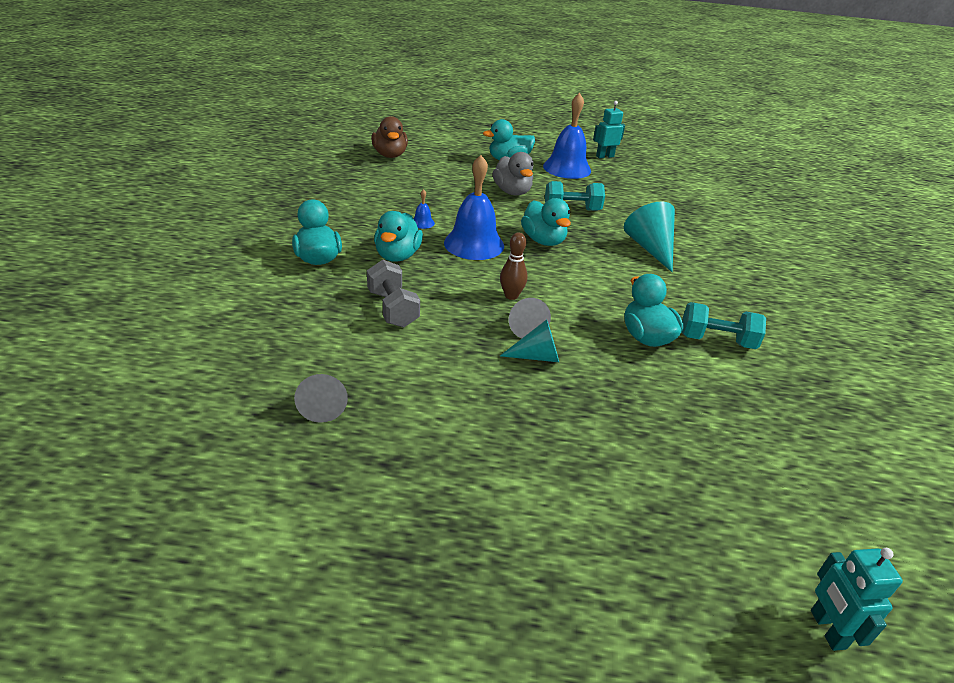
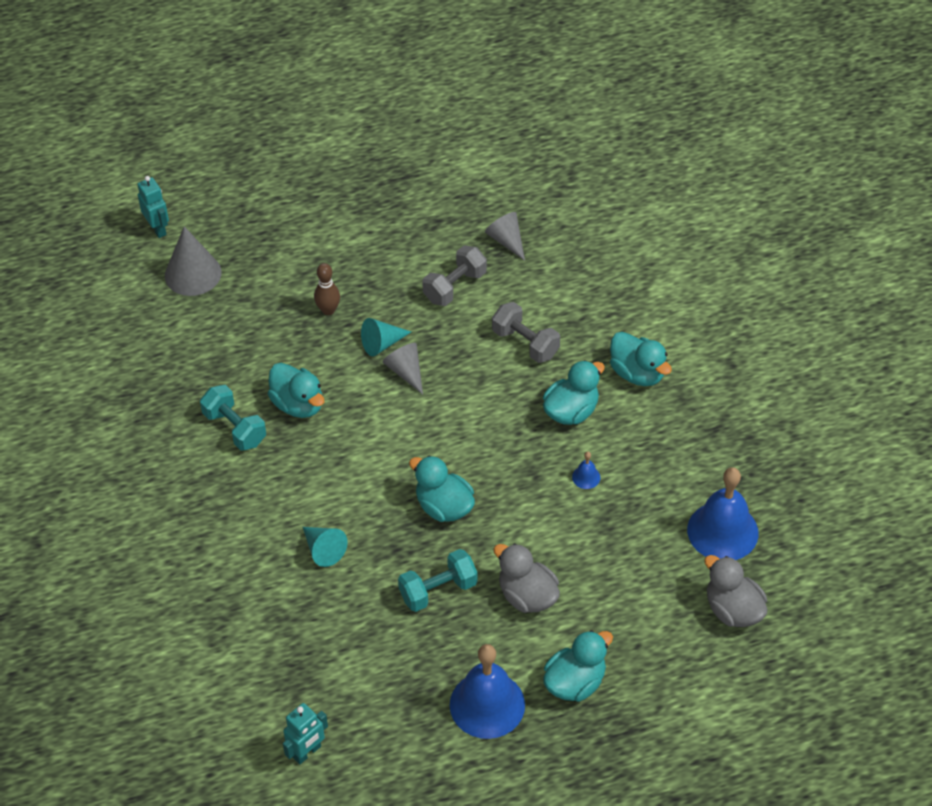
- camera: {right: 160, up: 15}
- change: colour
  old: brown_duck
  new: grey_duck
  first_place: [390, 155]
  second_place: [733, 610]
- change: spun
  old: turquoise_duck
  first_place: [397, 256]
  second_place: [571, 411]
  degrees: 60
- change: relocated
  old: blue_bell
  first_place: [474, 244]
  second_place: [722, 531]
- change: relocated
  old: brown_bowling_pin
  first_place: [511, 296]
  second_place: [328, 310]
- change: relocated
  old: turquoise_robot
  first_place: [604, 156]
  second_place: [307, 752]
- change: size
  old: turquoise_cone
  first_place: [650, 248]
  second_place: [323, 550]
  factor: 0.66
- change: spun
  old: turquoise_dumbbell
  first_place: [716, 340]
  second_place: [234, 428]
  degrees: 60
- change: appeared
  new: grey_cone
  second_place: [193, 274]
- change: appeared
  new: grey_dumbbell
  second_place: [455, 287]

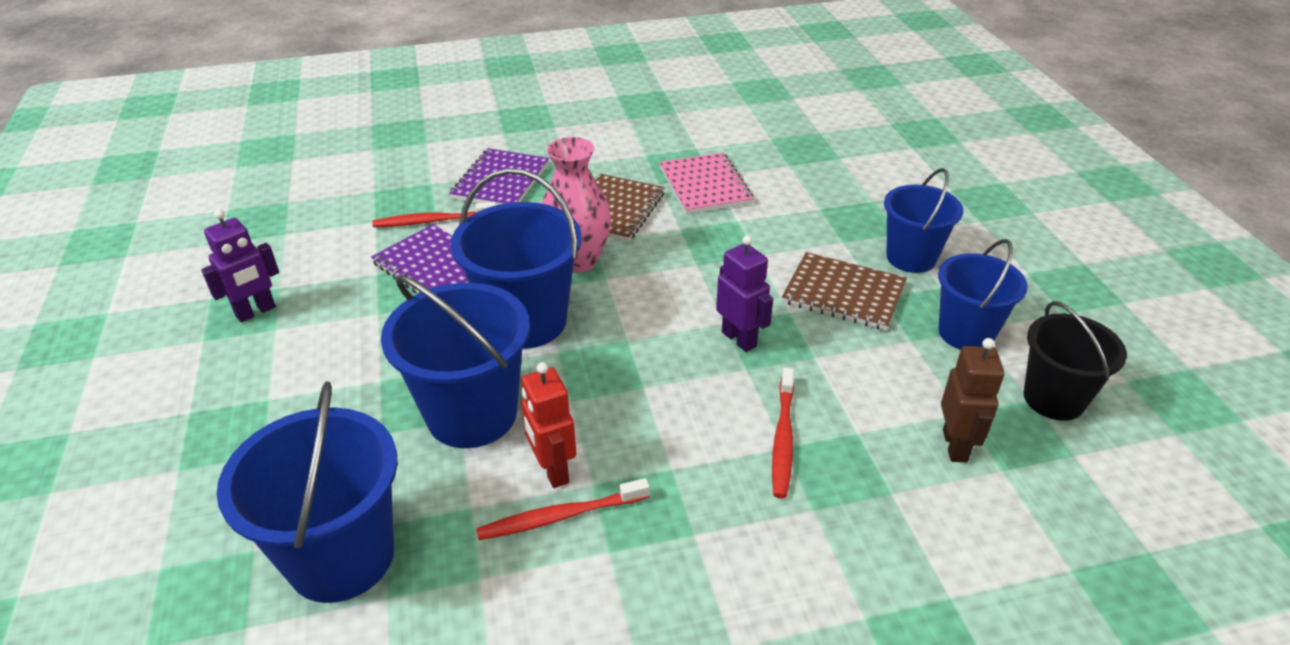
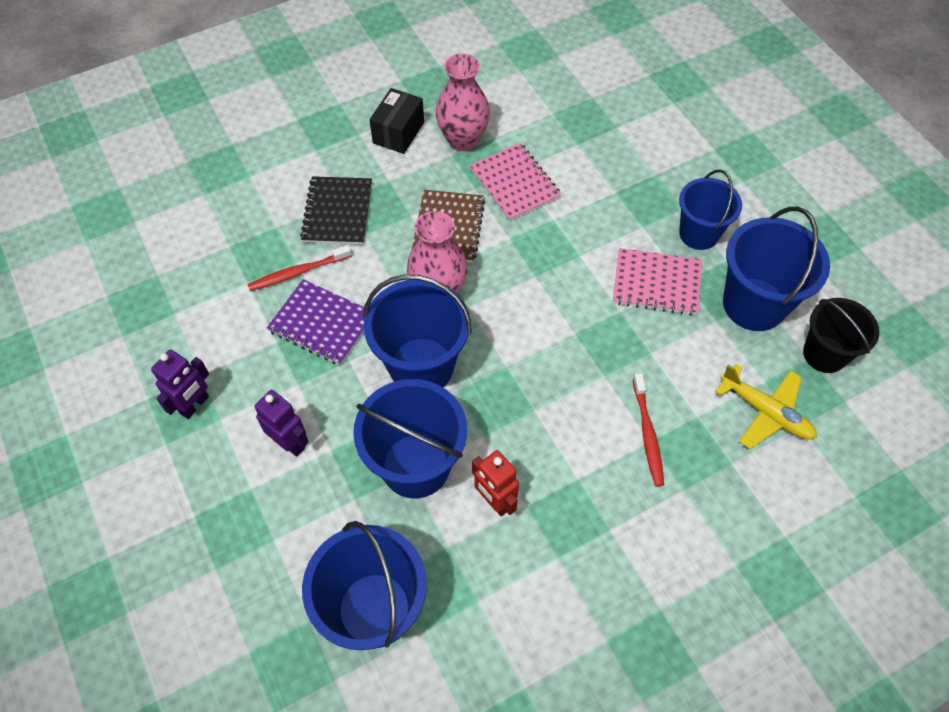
- camera: {right: -15, up: 20}
- change: colour
  old: purple_notebook
  new: black_notebook
  first_place: [501, 181]
  second_place: [338, 212]
- change: missing
  old: red_toothbrush
  first_place: [560, 516]
- change: relocated
  old: purple_robot
  first_place: [739, 339]
  second_place: [290, 443]
- change: colour
  old: brown_notebook
  new: pink_notebook
  first_place: [843, 293]
  second_place: [656, 283]
- change: size
  old: blue_bucket
  first_place: [966, 333]
  second_place: [754, 304]
  factor: 1.51
- change: exchanged
  old: brown_robot
  new: yellow_plane
  first_place: [955, 446]
  second_place: [766, 412]
- change: appeared
  new: black_box
  second_place: [398, 132]
- change: appeared
  new: pink_vase
  second_place: [463, 140]

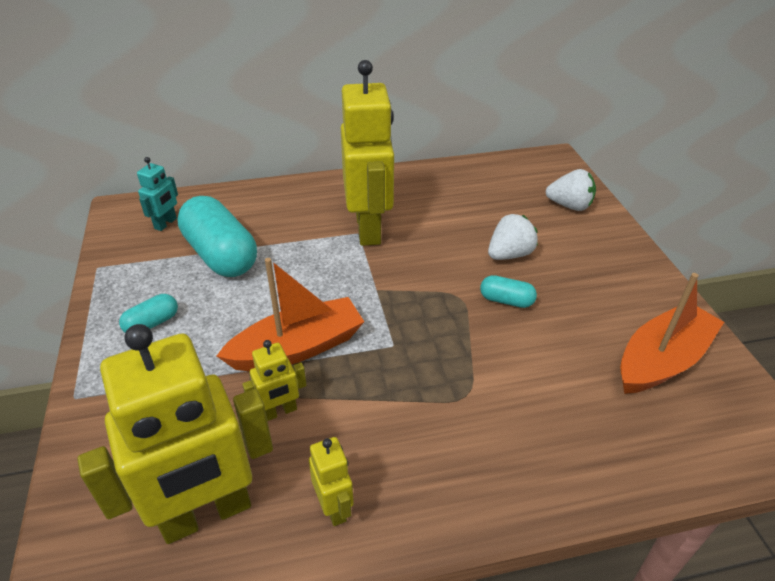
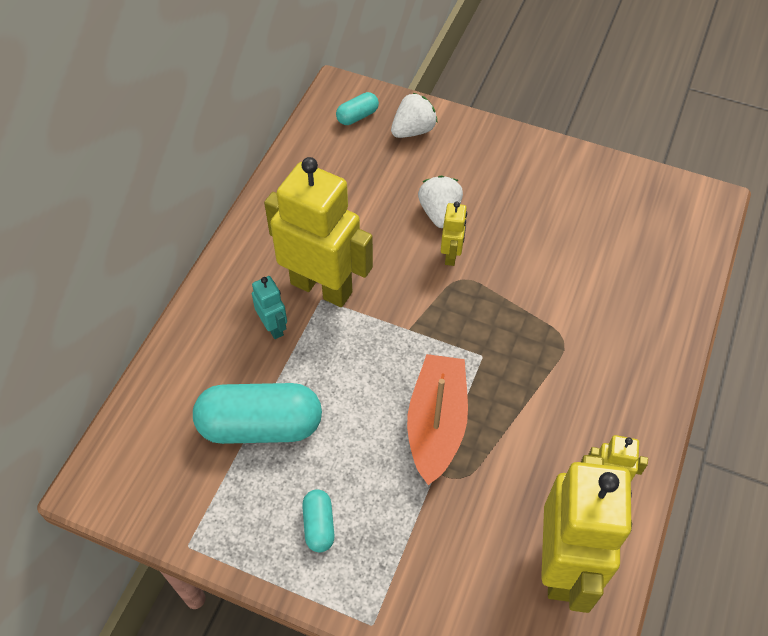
- camera: {right: -55, up: 15}
- change: relocated
  old: turquoise_robot
  first_place: [166, 224]
  second_place: [273, 327]
- change: relocated
  old: yellow_robot
  first_place: [279, 412]
  second_place: [451, 255]
- change: relocated
  old: turquoise_capsule
  first_place: [506, 300]
  second_place: [357, 116]
- change: missing
  old: orange_boat
  first_place: [661, 360]

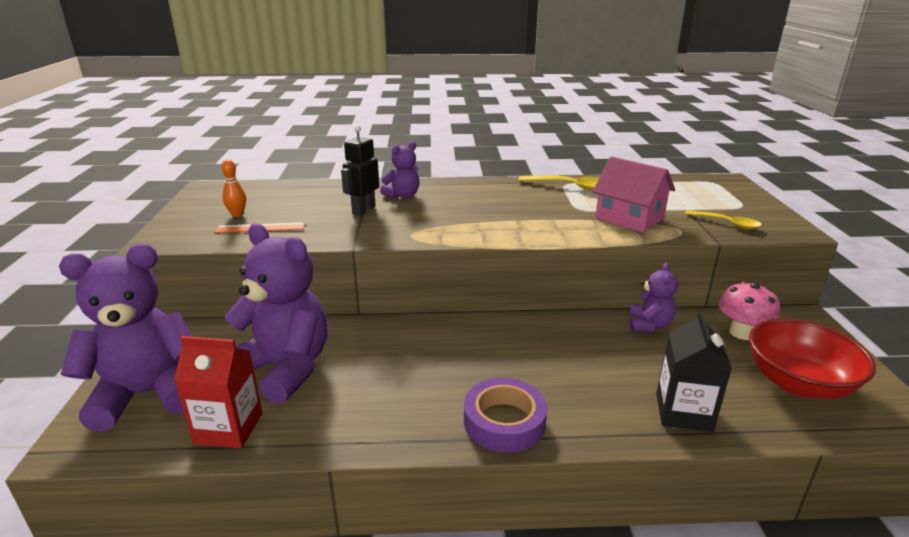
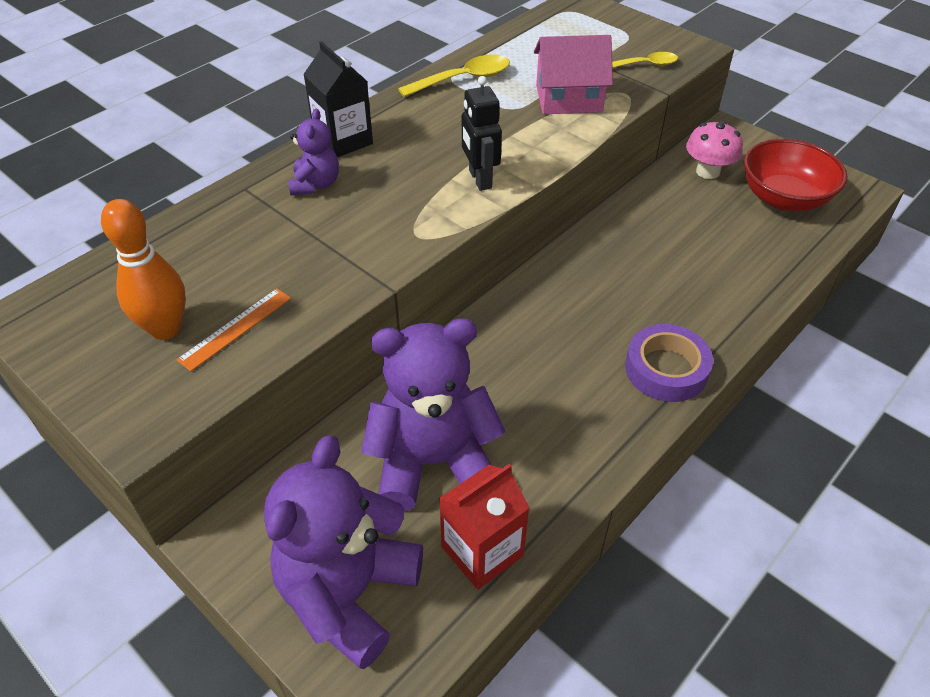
- camera: {right: -45, up: 20}
- change: size
  old: orange_bowling_pin
  first_place: [237, 214]
  second_place: [165, 329]
  factor: 1.79
- change: relocated
  old: black_robot
  first_place: [363, 210]
  second_place: [479, 179]
- change: missing
  old: purple_teddy_bear
  first_place: [649, 325]
- change: relocated
  old: black_carton
  first_place: [683, 412]
  second_place: [343, 140]

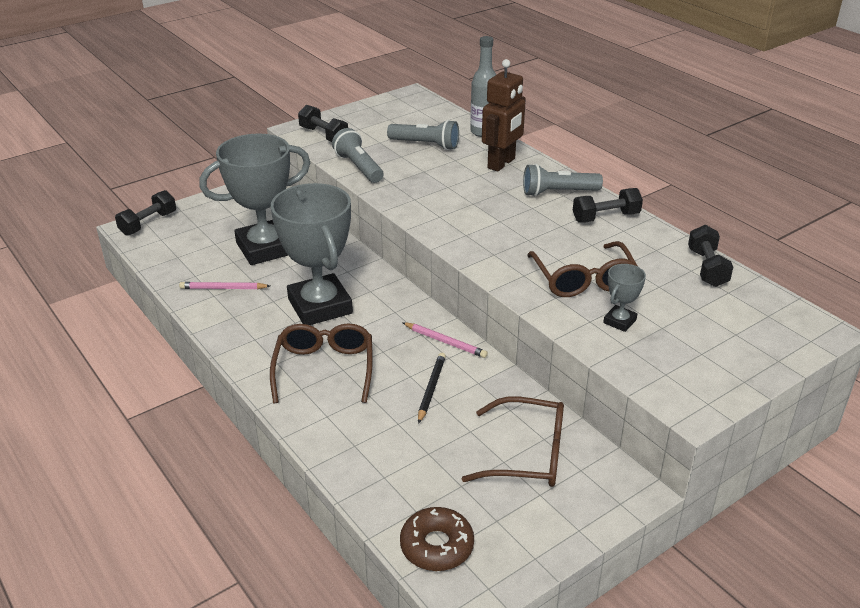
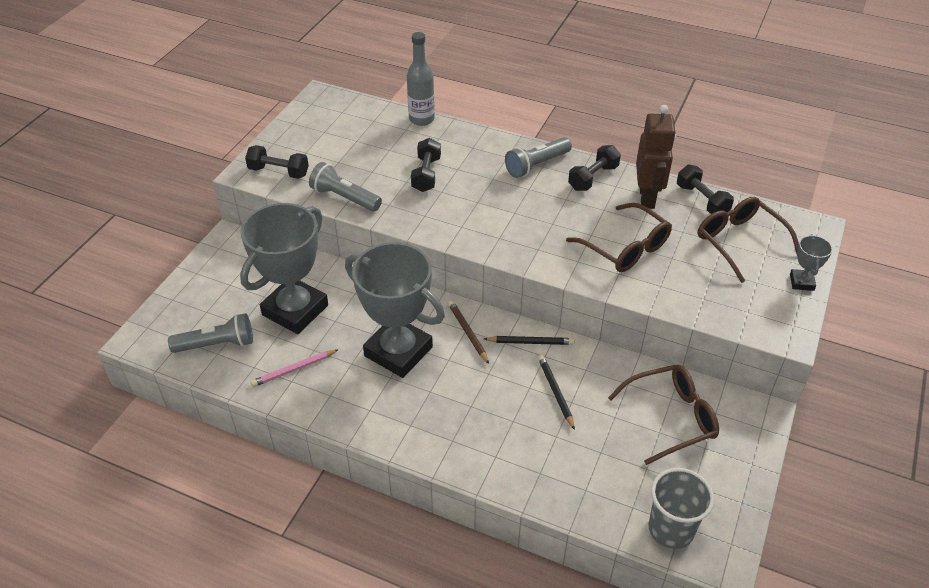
- camera: {right: -30, up: 10}
- change: relocated
  old: black_dumbbell
  first_place: [148, 223]
  second_place: [426, 174]
- change: relocated
  old: brown_glasses
  first_place: [324, 369]
  second_place: [739, 242]
- change: relocated
  old: grey_flashlight
  first_place: [425, 145]
  second_place: [217, 344]
- change: exchanged
  old: brown_donut
  new: grey_cup
  first_place: [437, 546]
  second_place: [671, 529]
- change: colour
  old: pink_pencil
  new: black_pencil
  first_place: [445, 342]
  second_place: [531, 342]
- change: relocated
  old: brown_robot
  first_place: [501, 163]
  second_place: [647, 197]
- change: relocated
  old: grey_trophy
  first_place: [619, 321]
  second_place: [801, 282]
- change: appeared
  new: brown_pencil
  second_place: [468, 332]

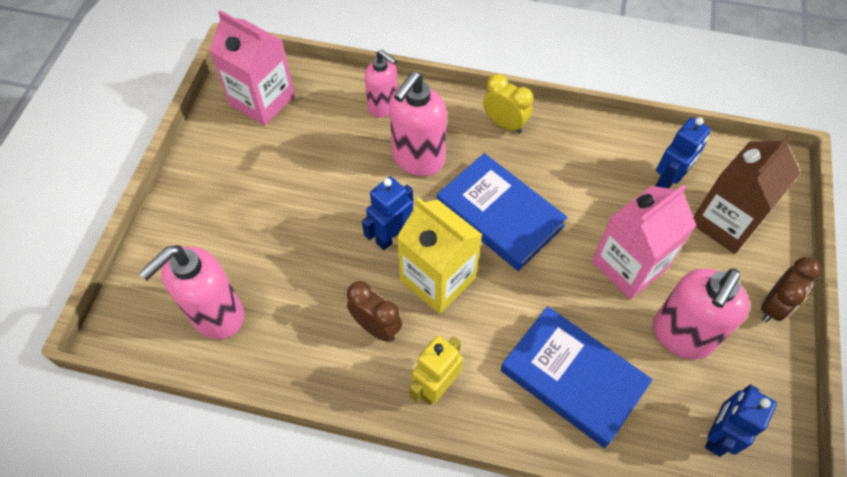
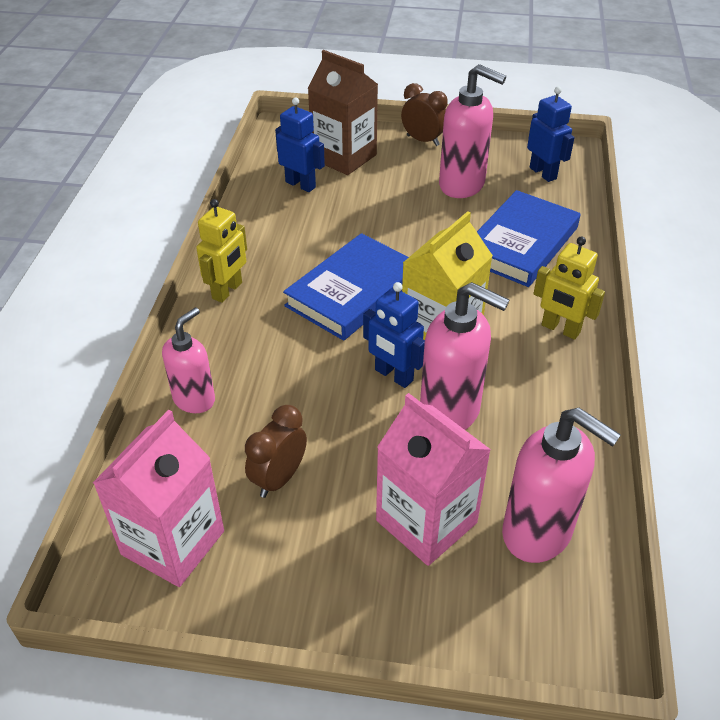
- camera: {right: -95, up: -15}
- change: relocated
  old: brown_clock
  first_place: [376, 327]
  second_place: [279, 478]
- change: relocated
  old: pink_soap_dispenser
  first_place: [417, 159]
  second_place: [450, 411]
- change: exchanged
  old: yellow_clock
  new: yellow_robot
  first_place: [504, 124]
  second_place: [227, 291]
- change: relocated
  old: pink_carton
  first_place: [629, 265]
  second_place: [426, 521]
- change: spun
  old: blue_robot
  first_place: [717, 435]
  second_place: [543, 173]
  degrees: -150

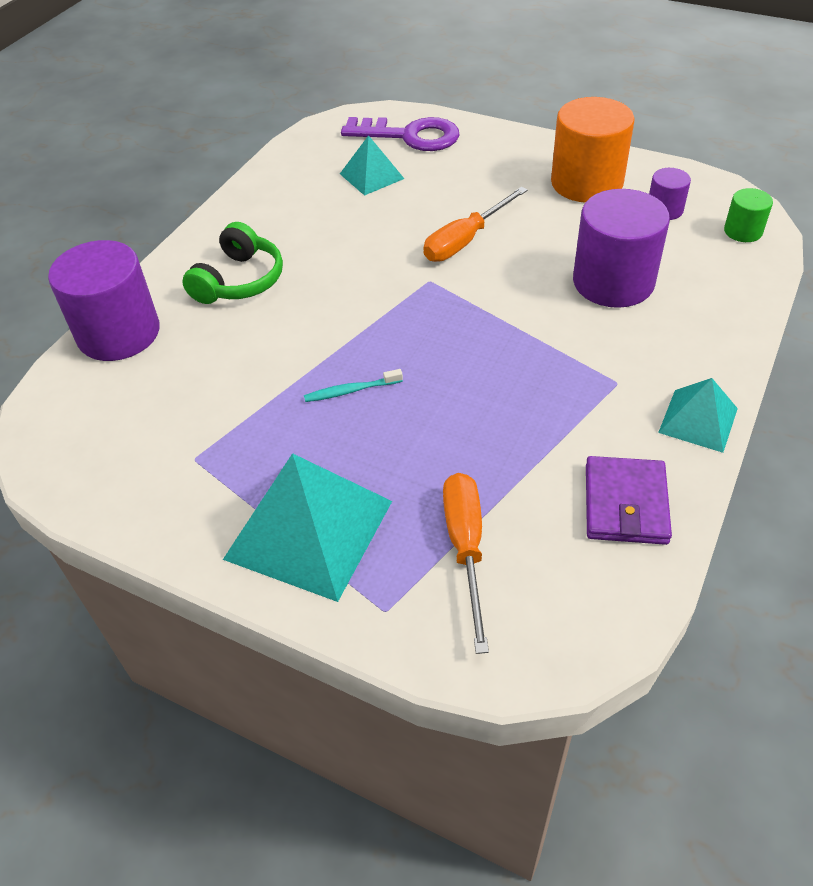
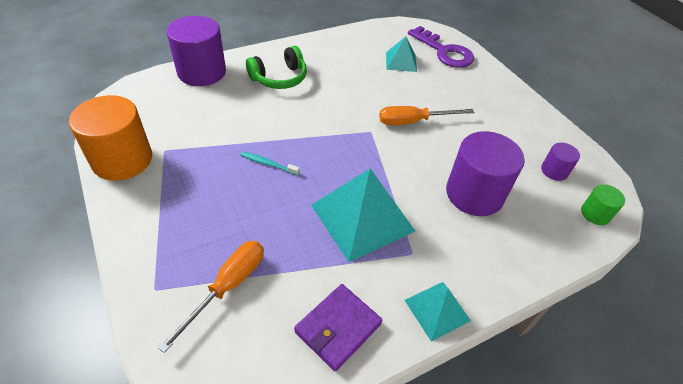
- camera: {right: 30, up: 0}
- change: relocated
  old: turquoise_pyramid
  first_place: [309, 530]
  second_place: [362, 218]
- change: relocated
  old: orange_cylinder
  first_place: [586, 183]
  second_place: [122, 160]

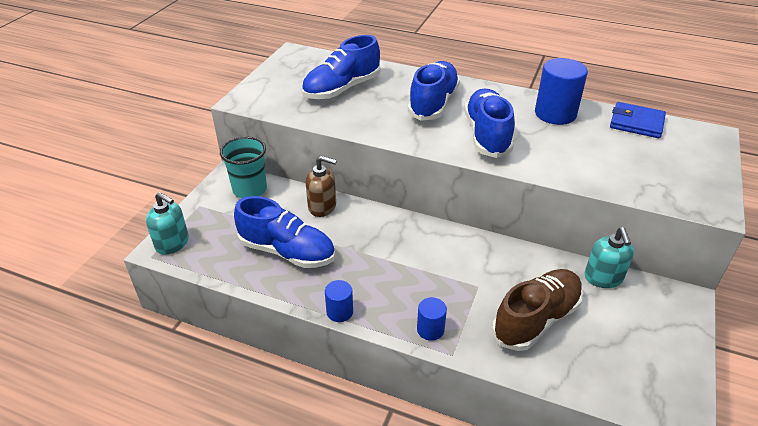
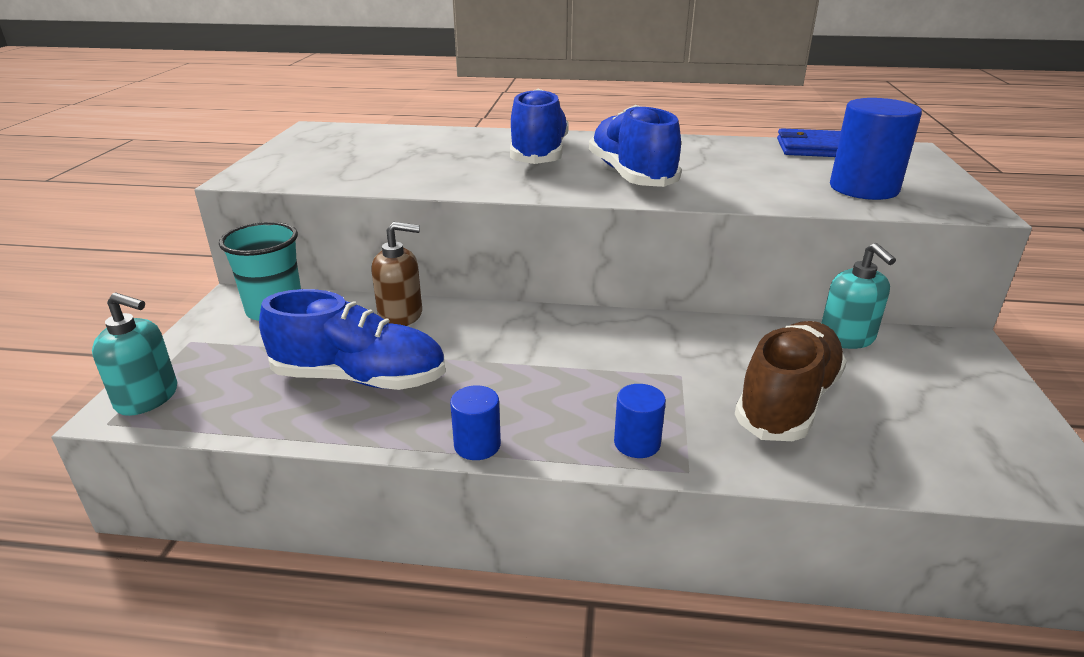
- camera: {right: -15, up: -10}
- change: missing
  old: blue_shoe
  first_place: [342, 89]
- change: relocated
  old: blue_cylinder
  first_place: [555, 114]
  second_place: [863, 188]

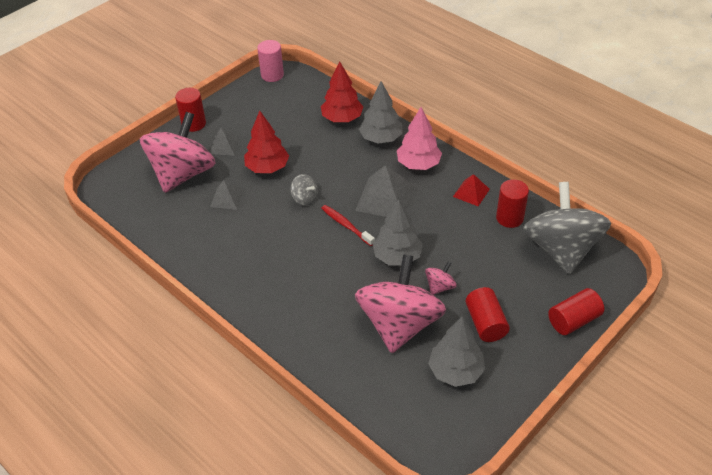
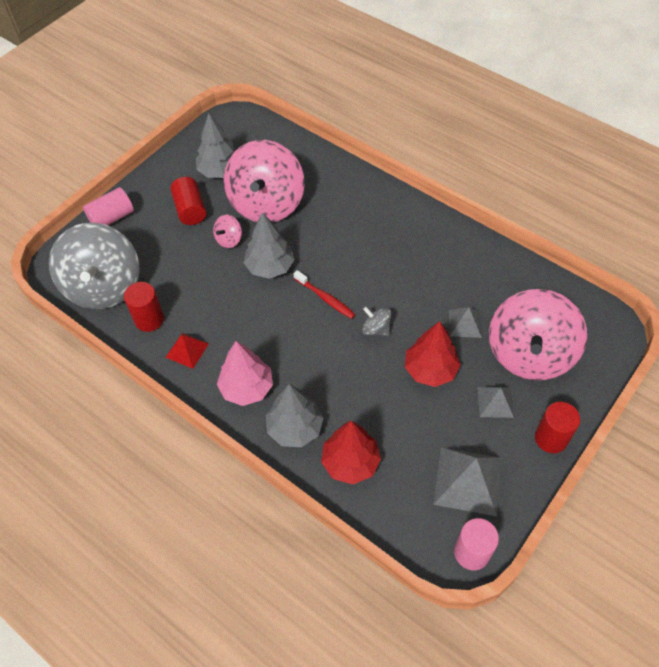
- camera: {right: 175, up: 10}
- change: relocated
  old: grey_pyramid
  first_place: [385, 198]
  second_place: [468, 480]
- change: colour
  old: red_cylinder
  new: pink_cylinder
  first_place: [573, 320]
  second_place: [112, 217]

